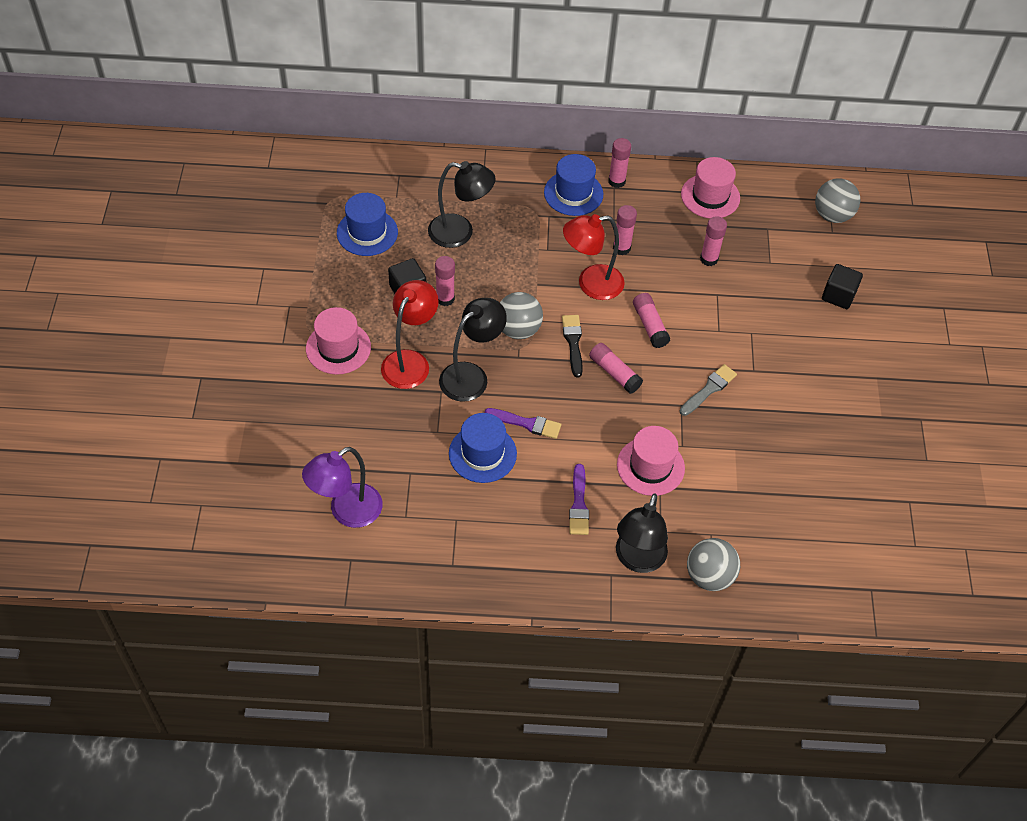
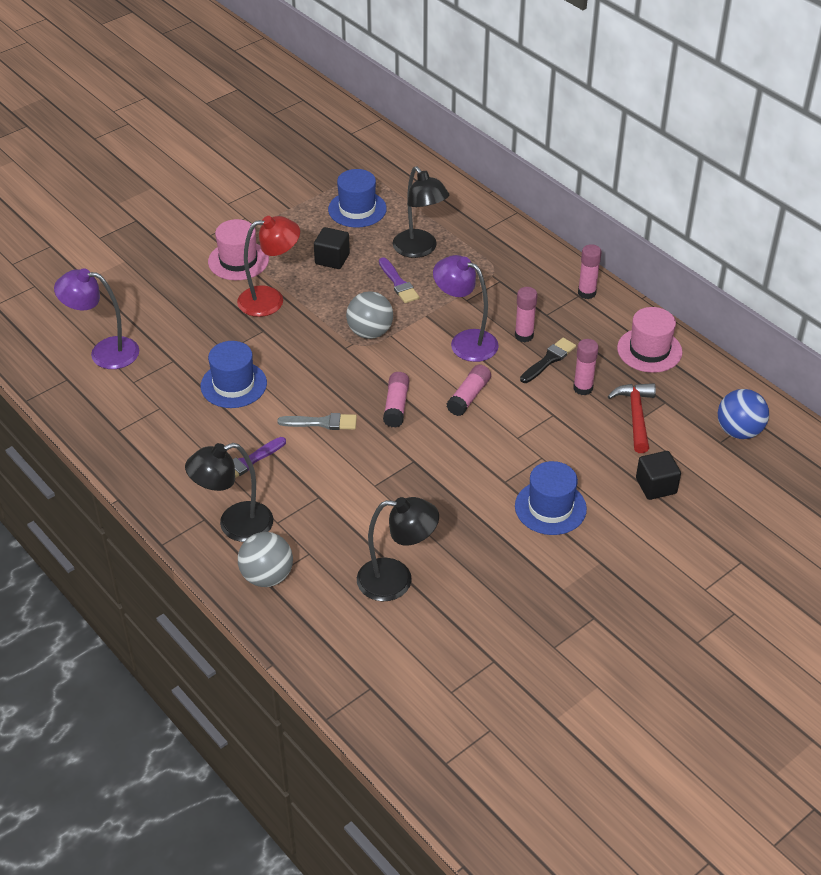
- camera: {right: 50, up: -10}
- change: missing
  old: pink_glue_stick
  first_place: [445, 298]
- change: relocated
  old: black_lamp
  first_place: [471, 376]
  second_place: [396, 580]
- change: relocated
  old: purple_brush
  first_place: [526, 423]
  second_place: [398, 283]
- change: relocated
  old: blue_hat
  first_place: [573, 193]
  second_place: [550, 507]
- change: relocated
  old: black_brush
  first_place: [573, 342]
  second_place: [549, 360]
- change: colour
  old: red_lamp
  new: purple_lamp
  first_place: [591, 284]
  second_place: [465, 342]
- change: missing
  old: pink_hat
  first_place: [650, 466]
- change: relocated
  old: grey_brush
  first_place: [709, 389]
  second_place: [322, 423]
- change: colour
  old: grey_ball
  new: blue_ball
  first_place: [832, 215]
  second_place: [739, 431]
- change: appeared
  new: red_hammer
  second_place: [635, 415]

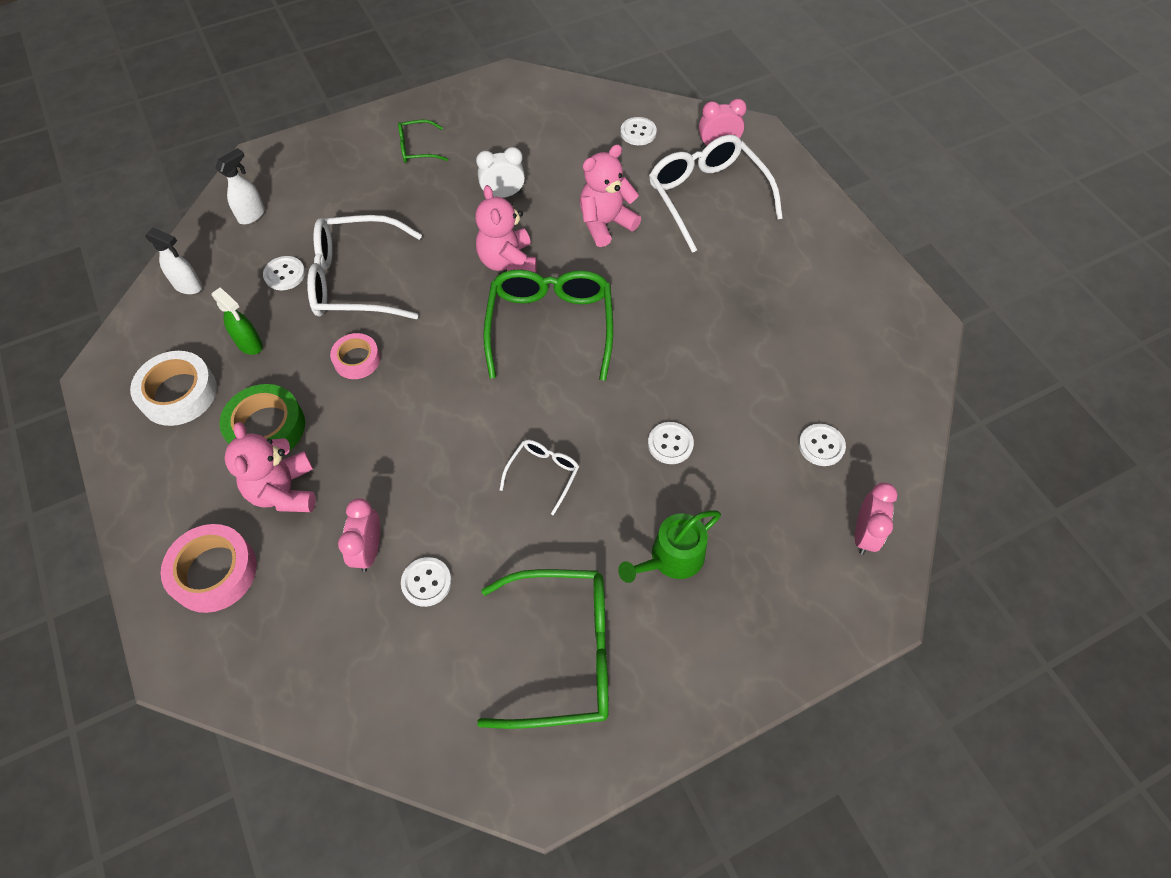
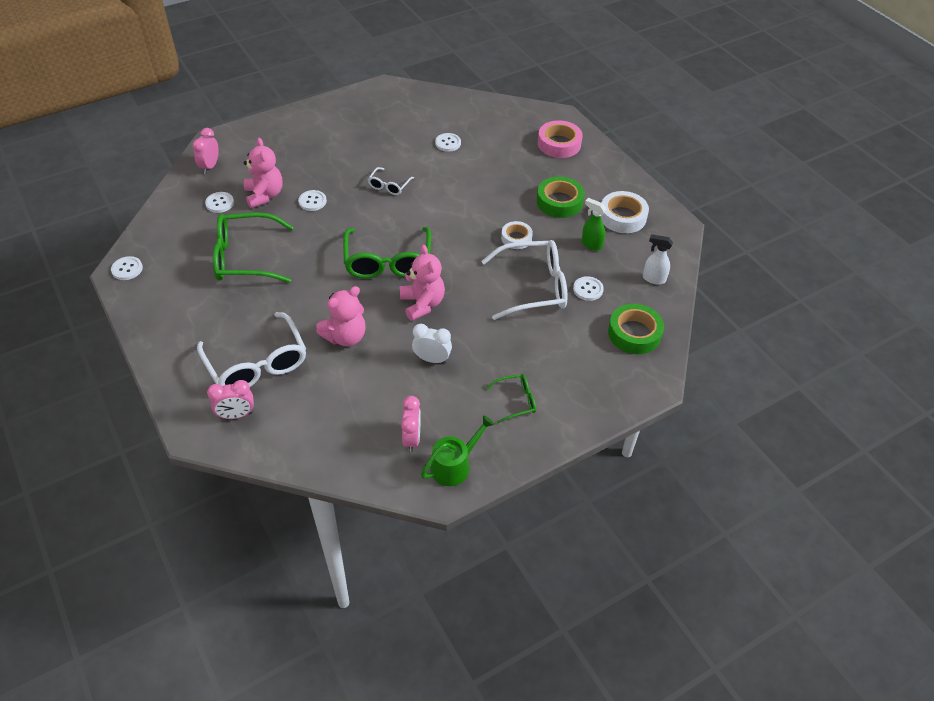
- camera: {right: 175, up: -10}
- change: exchanged
  old: white_spray_bottle
  new: green_tape
  first_place: [252, 215]
  second_place: [634, 333]
- change: relocated
  old: pink_teddy_bear
  first_place: [284, 491]
  second_place: [264, 195]
- change: colour
  old: pink_tape
  new: white_tape
  first_place: [357, 359]
  second_place: [516, 238]
- change: relocated
  old: pink_clock
  first_place: [369, 550]
  second_place: [412, 438]
- change: spun
  old: white_clock
  first_place: [503, 194]
  second_place: [432, 359]
  degrees: -150
- change: relocated
  old: green_glasses
  first_place: [562, 653]
  second_place: [245, 257]
- change: relocated
  old: green_watering_can
  first_place: [672, 558]
  second_place: [454, 466]
- change: relocated
  old: white_button
  first_place: [638, 132]
  second_place: [127, 269]

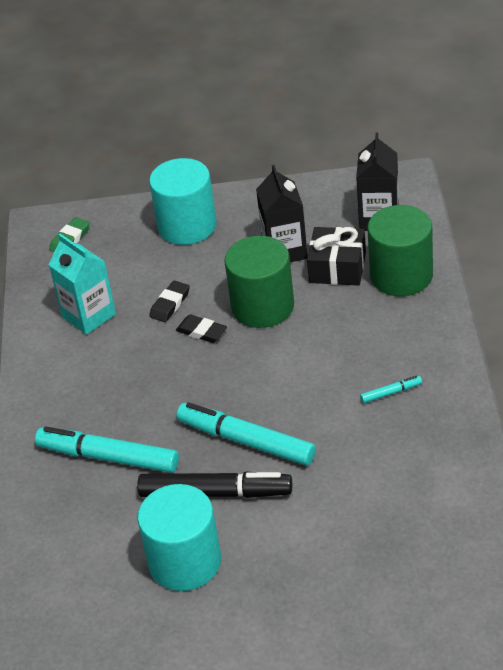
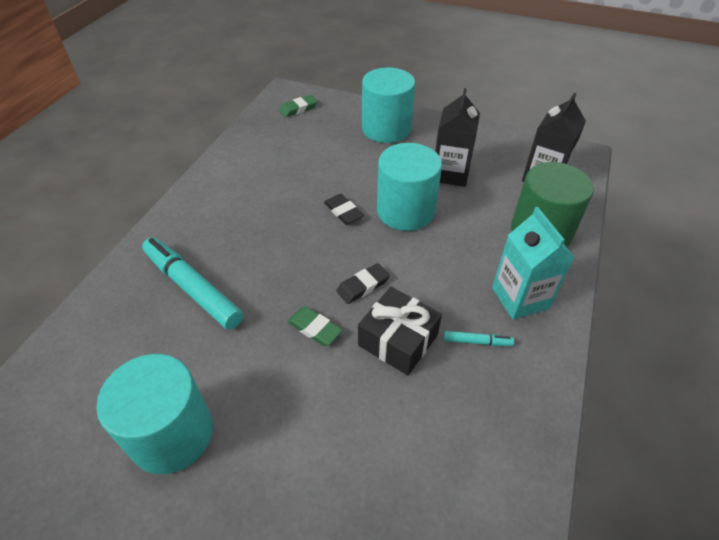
- camera: {right: 20, up: 5}
- change: relocated
  old: turquoise_carton
  first_place: [89, 315]
  second_place: [520, 298]
- change: missing
  old: black_marker
  first_place: [215, 493]
- change: relocated
  old: black_eraser
  first_place: [170, 304]
  second_place: [363, 286]
- change: exchanged
  old: turquoise_marker
  new: green_eraser
  first_place: [246, 441]
  second_place: [314, 328]
- change: colour
  old: green_cylinder
  new: turquoise_cylinder
  first_place: [262, 306]
  second_place: [405, 211]
- change: relocated
  old: black_gift
  first_place: [337, 267]
  second_place: [398, 340]

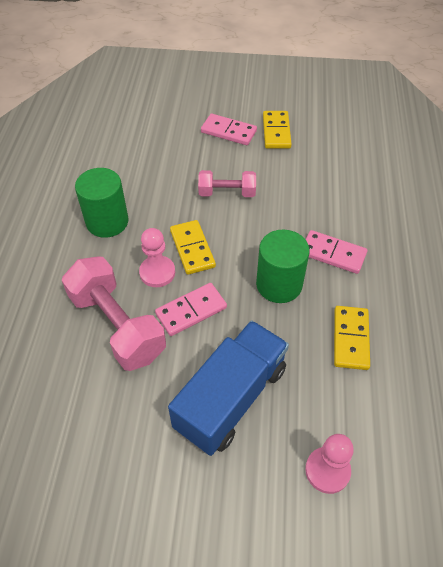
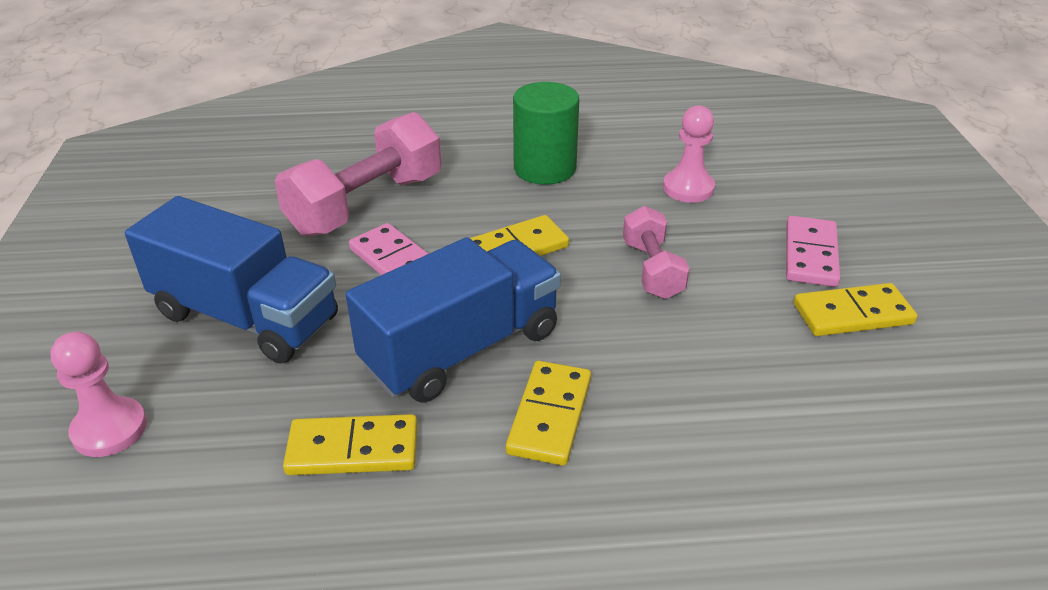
- camera: {right: 80, up: -15}
- change: relocated
  old: pink_pawn
  first_place: [157, 272]
  second_place: [688, 188]
- change: exchanged
  old: green_cylinder
  new: blue_truck
  first_place: [279, 284]
  second_place: [461, 349]
- change: colour
  old: pink_domino
  new: yellow_domino
  first_place: [333, 253]
  second_place: [550, 416]

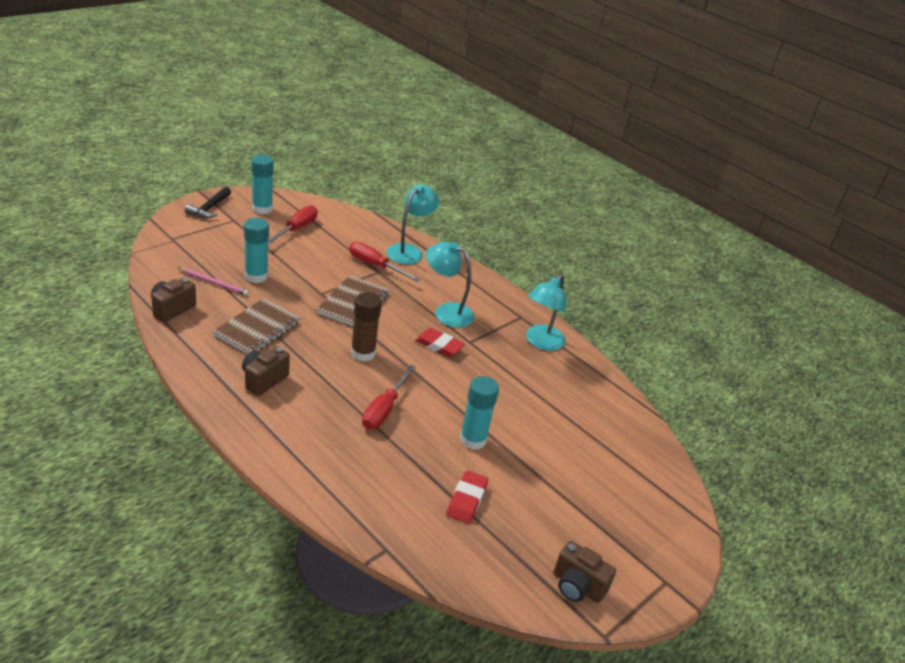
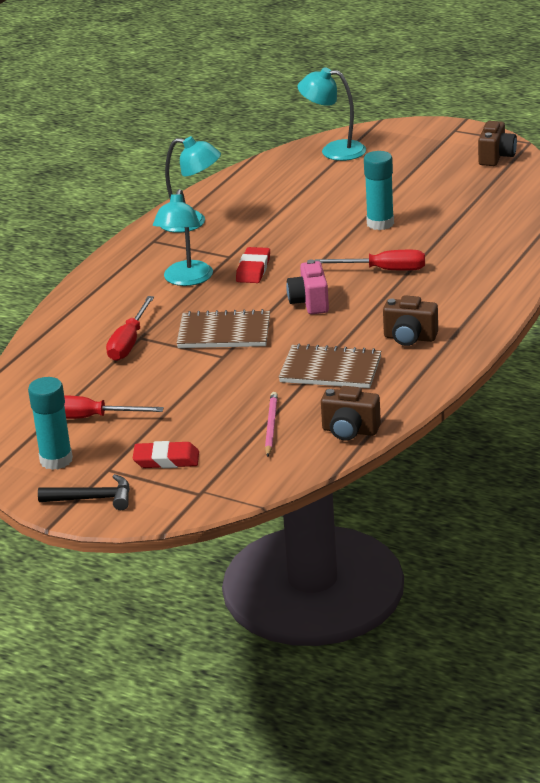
- camera: {right: -100, up: -5}
- change: missing
  old: turquoise_glue_stick
  first_place: [256, 276]
- change: exchanged
  old: brown_glue_stick
  new: pink_camera
  first_place: [363, 353]
  second_place: [310, 303]
- change: relocated
  old: turquoise_lamp
  first_place: [409, 251]
  second_place: [334, 151]
- change: relocated
  old: red_eraser
  first_place: [466, 500]
  second_place: [166, 460]

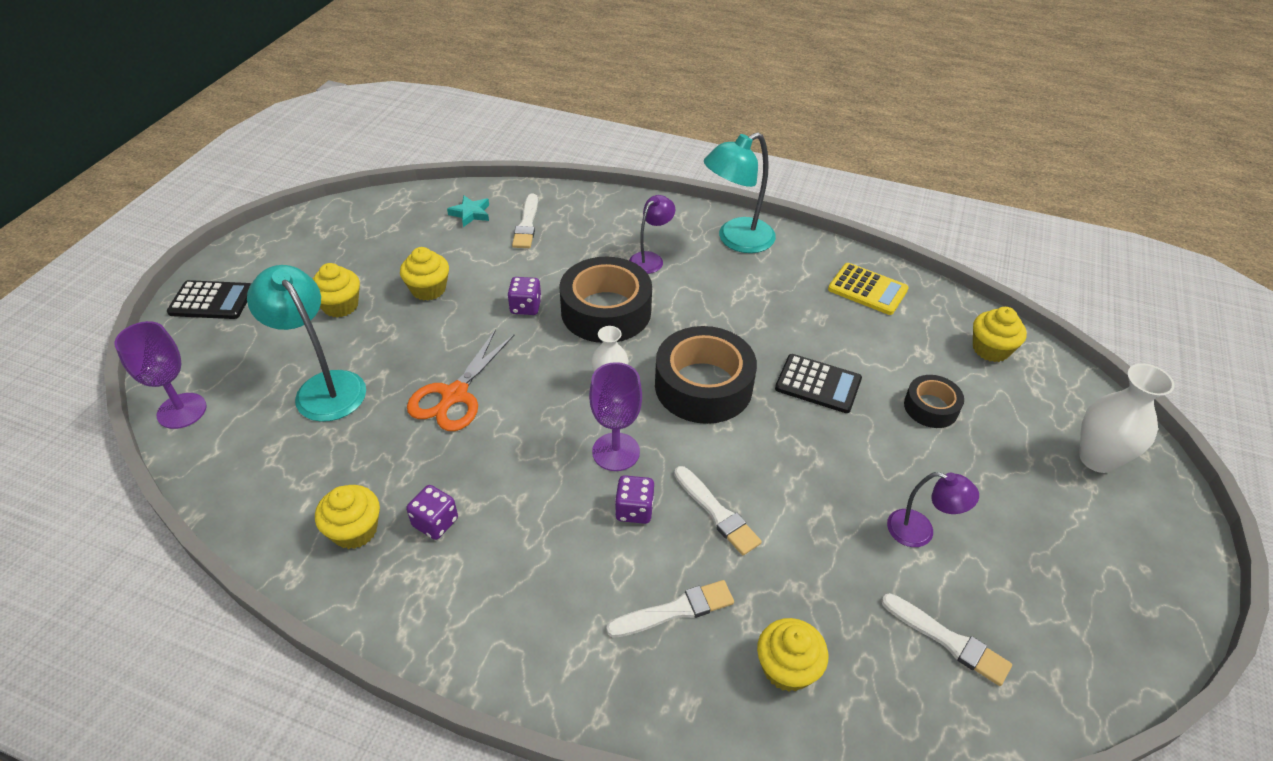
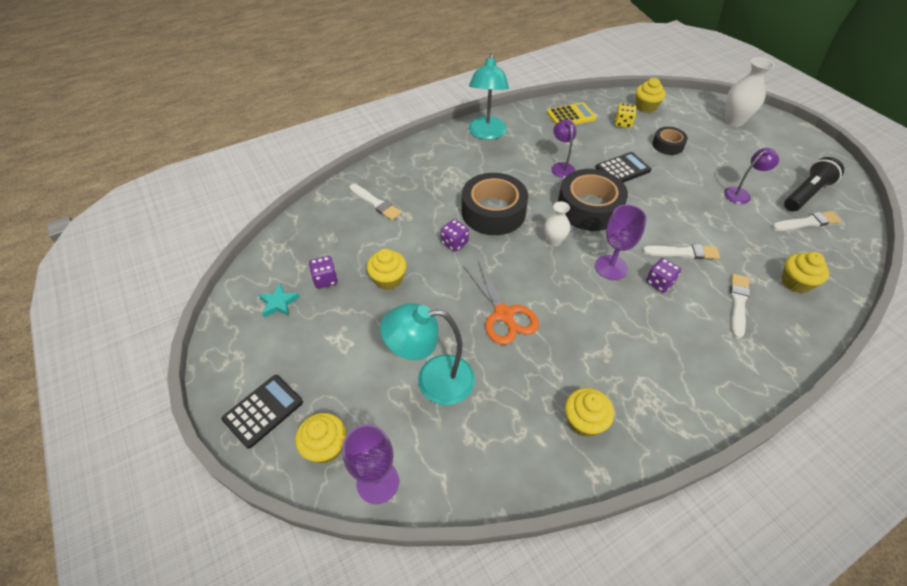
- camera: {right: -50, up: 5}
- change: relocated
  old: yellow_cupcake
  first_place: [340, 306]
  second_place: [326, 447]
- change: relocated
  old: purple_dice
  first_place: [435, 522]
  second_place: [325, 279]
- change: relocated
  old: turquoise_star
  first_place: [470, 213]
  second_place: [279, 303]
- change: relocated
  old: purple_lamp
  first_place: [650, 259]
  second_place: [561, 167]
- change: appeared
  new: yellow_dice
  second_place: [623, 123]
- change: appeared
  new: black_flashlight
  second_place: [806, 194]

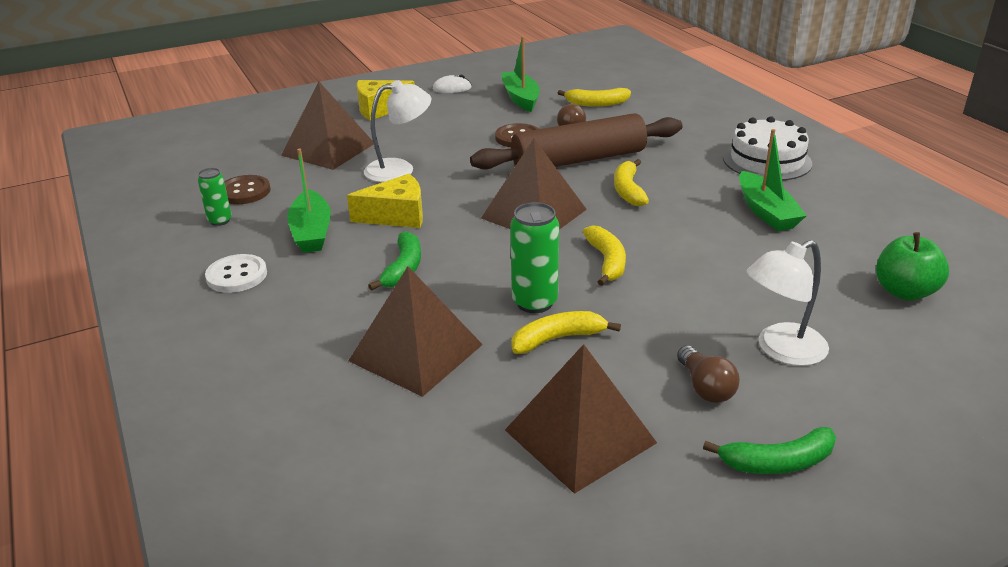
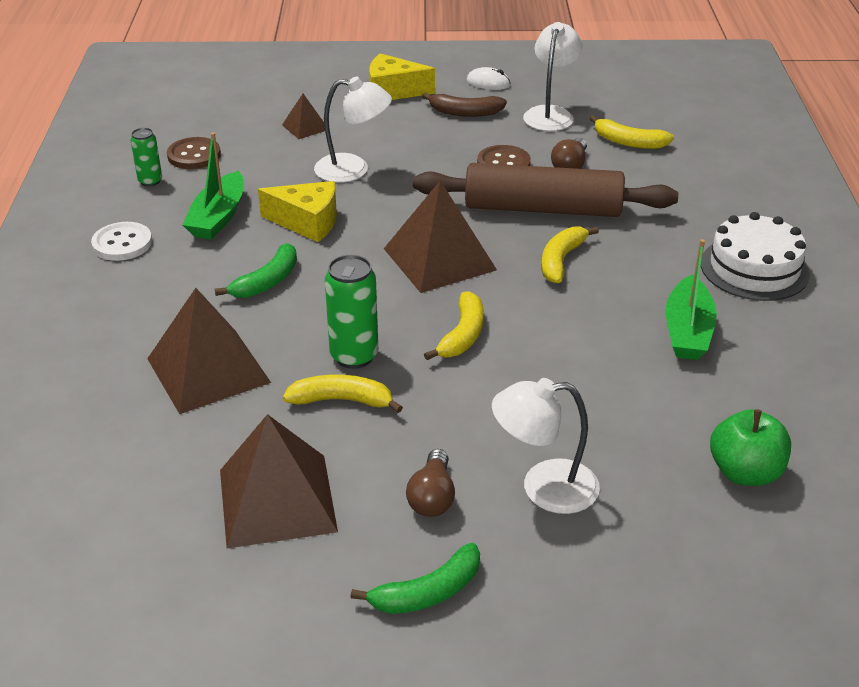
- camera: {right: 25, up: 5}
- change: size
  old: brown_pyramid
  first_place: [328, 149]
  second_place: [305, 127]
  factor: 0.49
- change: exchanged
  old: green_boat
  new: white_lamp
  first_place: [520, 98]
  second_place: [550, 114]
- change: spun
  old: green_banana
  first_place: [777, 462]
  second_place: [427, 592]
  degrees: -45
- change: appeared
  new: brown_banana
  second_place: [465, 112]

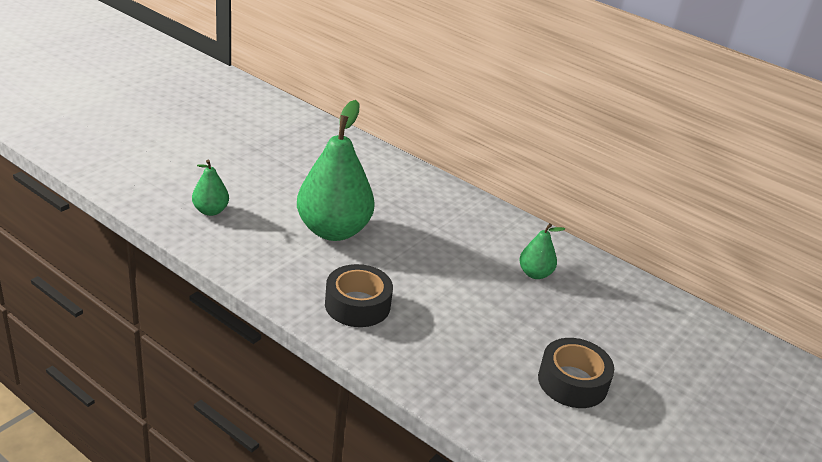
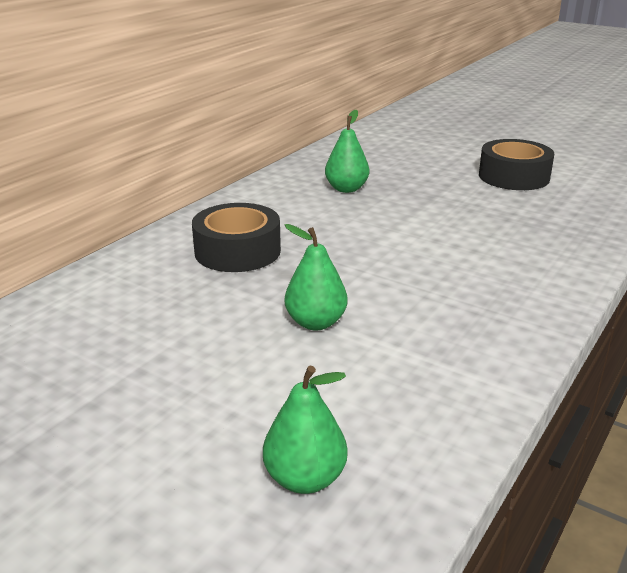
- camera: {right: -90, up: -5}
- change: size
  old: green_pear
  first_place: [333, 230]
  second_place: [316, 322]
  factor: 0.48
- change: relocated
  old: black_tape
  first_place: [357, 305]
  second_place: [237, 251]

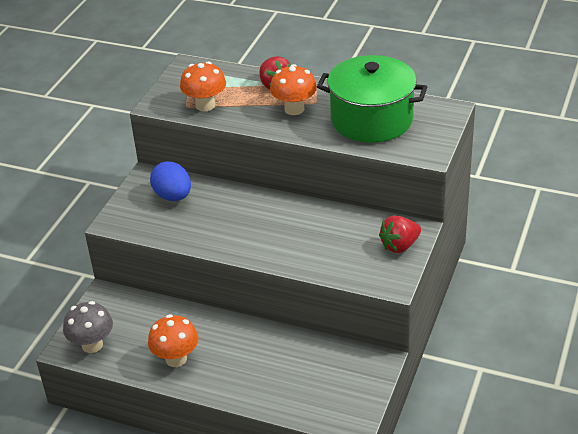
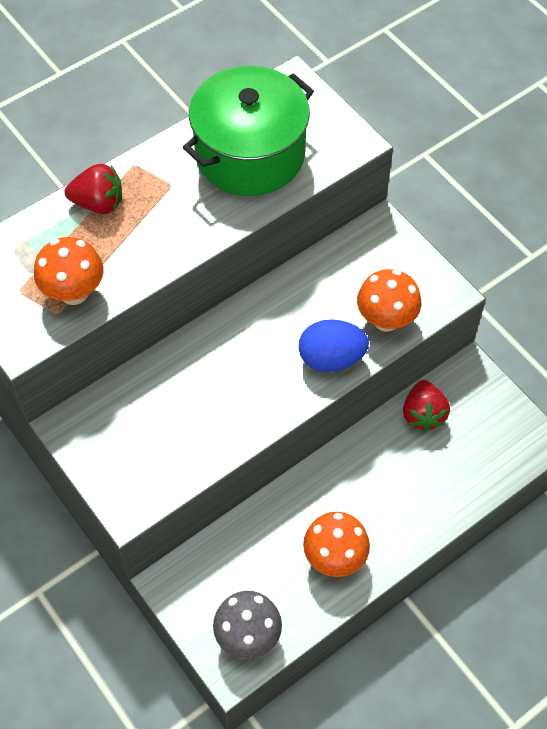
- camera: {right: -60, up: 20}
- change: relocated
  old: blue_egg
  first_place: [173, 196]
  second_place: [331, 358]
- change: relocated
  old: orange_mushroom
  first_place: [294, 109]
  second_place: [386, 320]
- change: relocated
  old: red_strawberry
  first_place: [399, 246]
  second_place: [423, 414]

